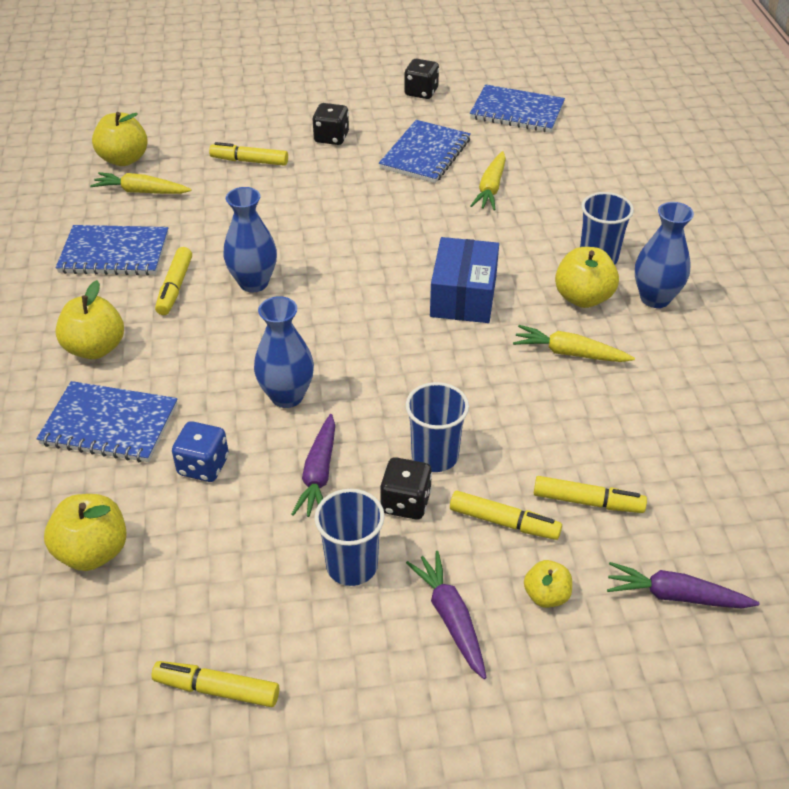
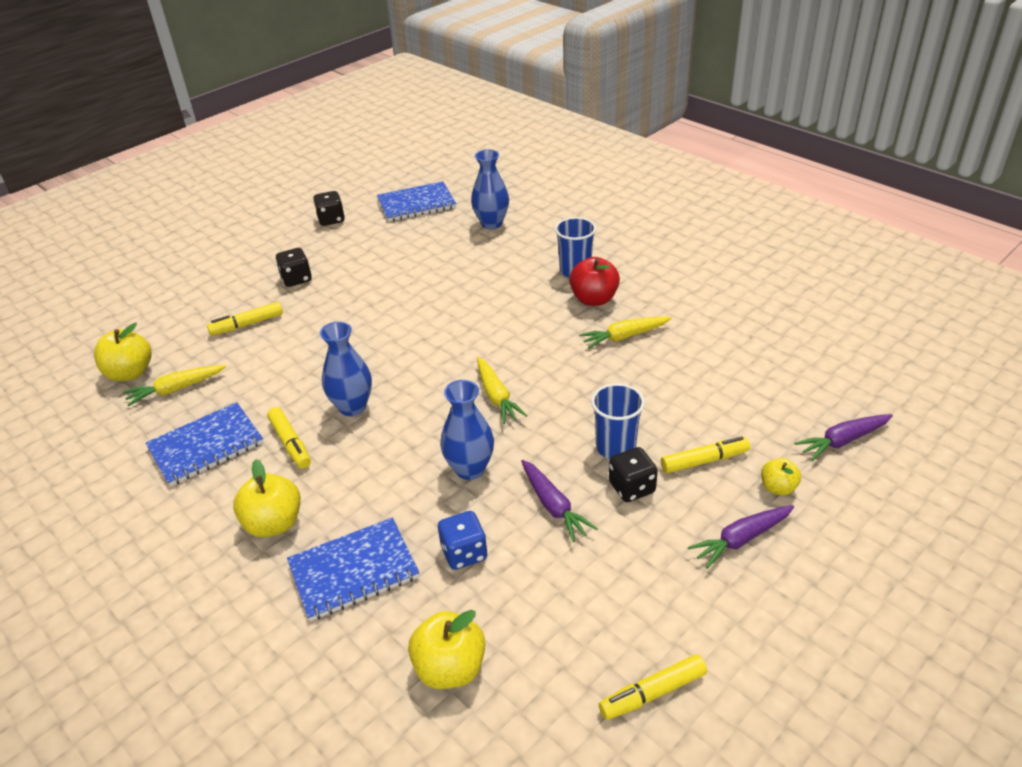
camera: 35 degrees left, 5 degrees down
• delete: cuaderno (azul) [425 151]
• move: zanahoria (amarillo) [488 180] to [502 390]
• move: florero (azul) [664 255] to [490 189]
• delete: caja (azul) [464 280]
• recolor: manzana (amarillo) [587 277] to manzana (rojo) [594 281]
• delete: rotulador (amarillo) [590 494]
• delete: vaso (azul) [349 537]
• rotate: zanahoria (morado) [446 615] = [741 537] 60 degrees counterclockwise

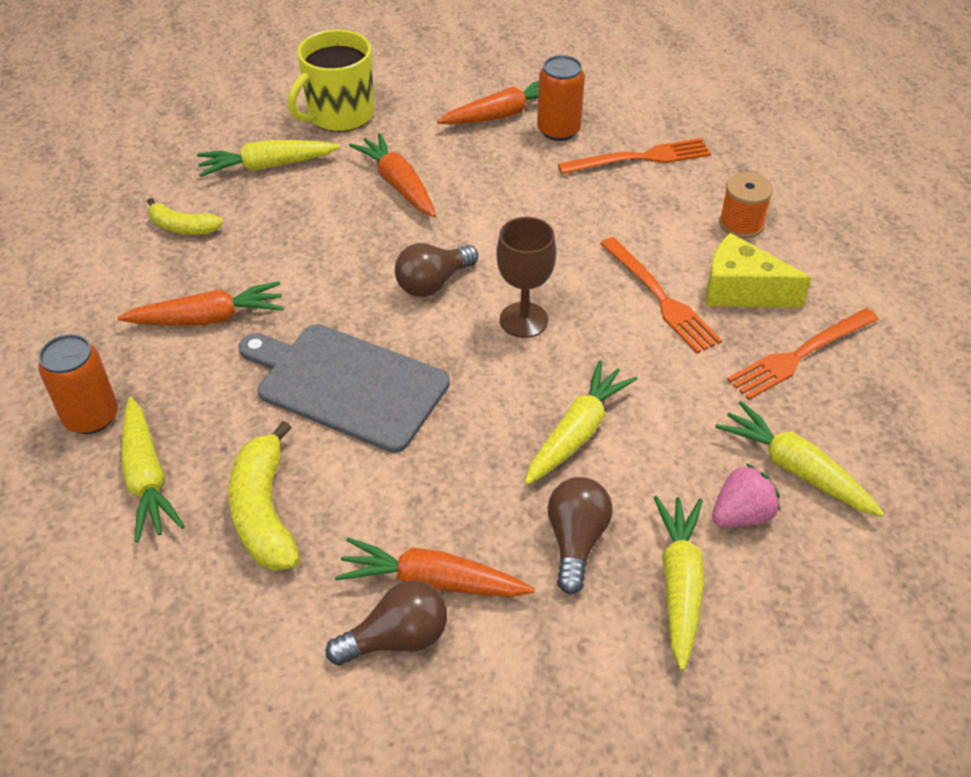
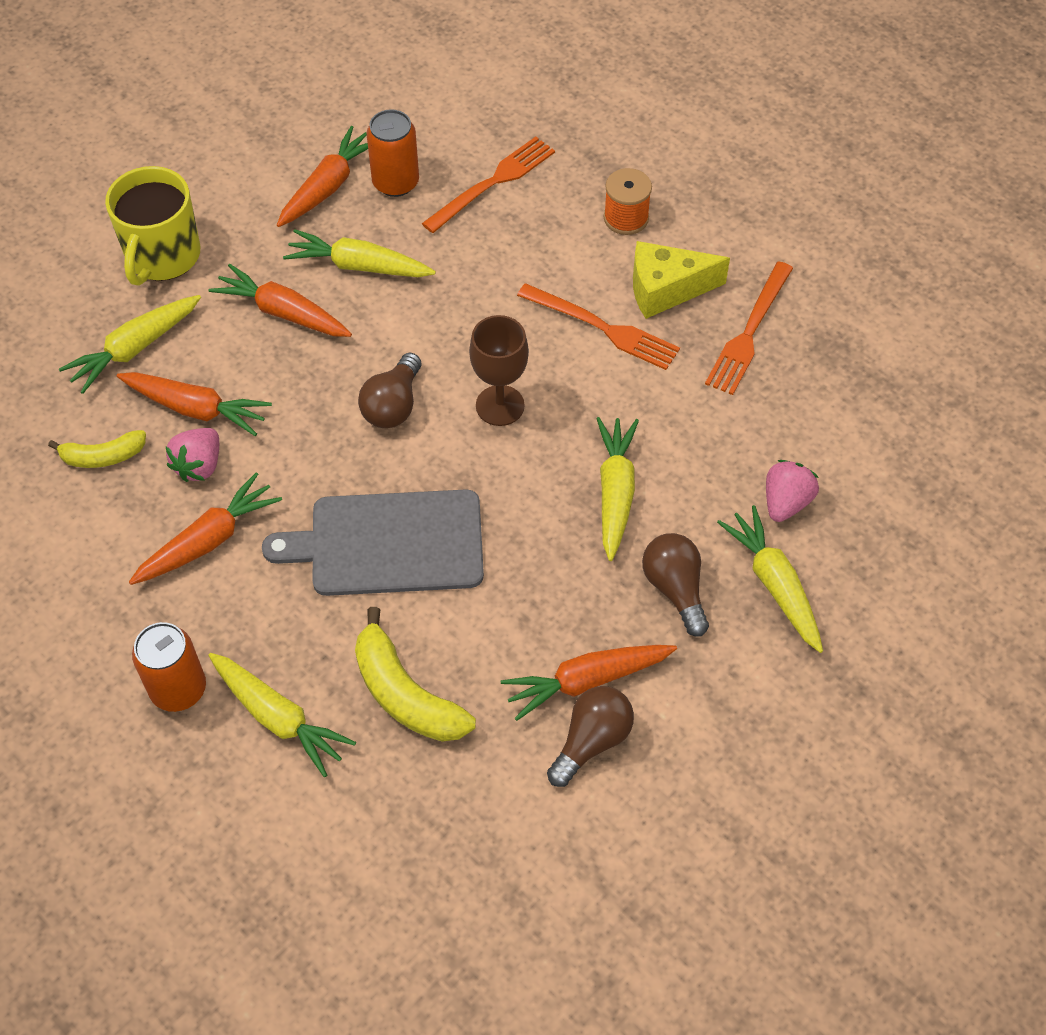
camera: 30 degrees left, 10 degrees up
• move: zanahoria (amarillo) [799 459] to [359 253]
• insert: zanahoria (naranja) [194 404]
• insert: fresa (rosa) [192 455]

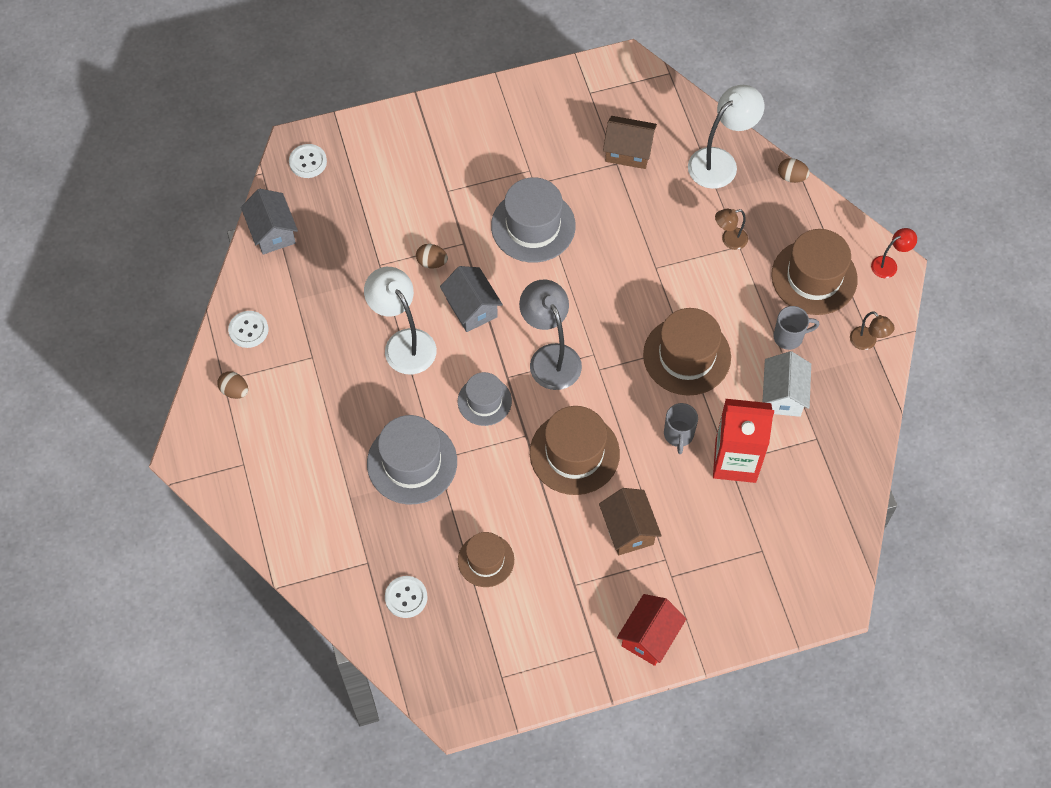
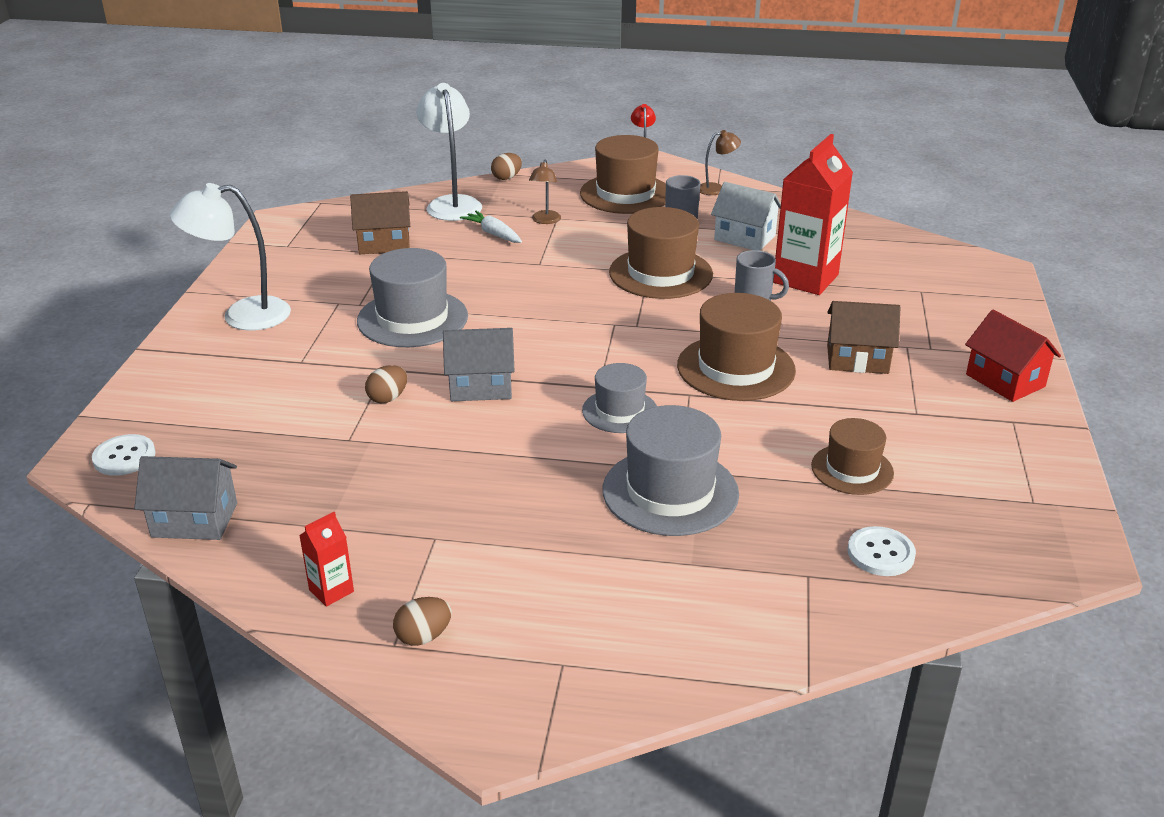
camera: 65 degrees left, 30 degrees down
• rotate: casa (marrón) [630 142] = [380 222] 45 degrees clockwise
• move: lámpara (blanco) [400 320] to [230 257]
• delete: lámpara (gris) [550 334]
• replace: botón (blanco) [248 329] to cartón de leche (rojo) [326 559]
• insert: zanahoria (blanco) [491 227]

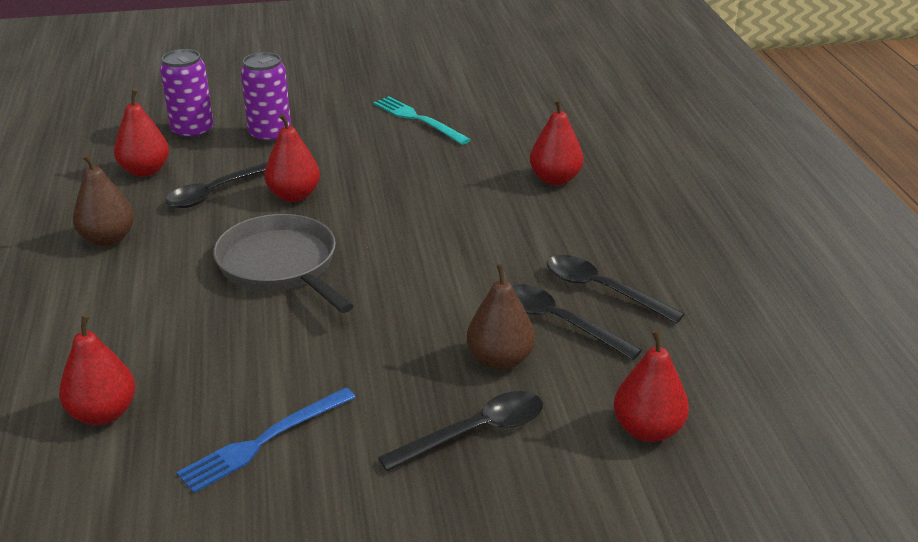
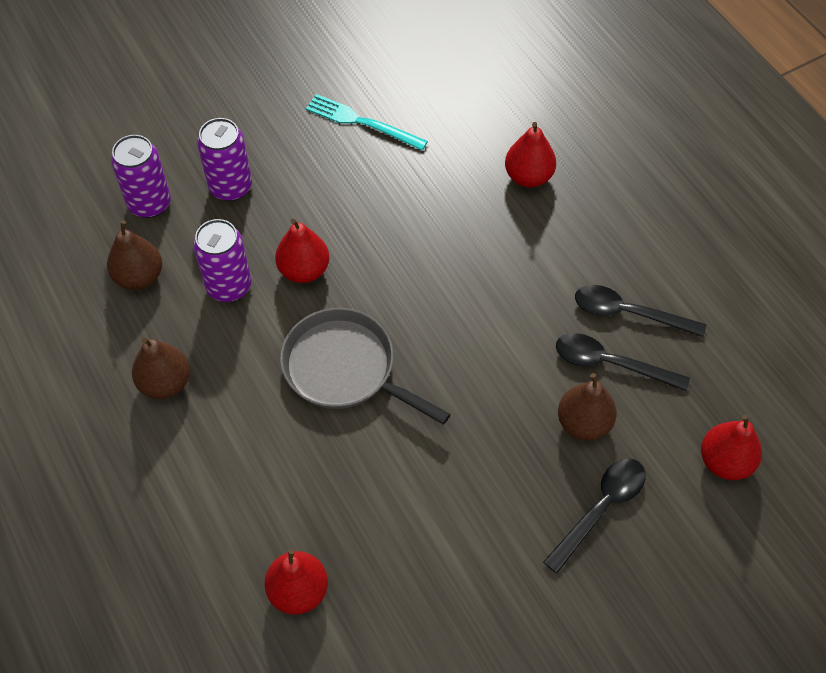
camera: 20 degrees left, 25 degrees up
• recolor: pera (rojo) [141 133] to pera (marrón) [134 255]
• replace: cuchara (negro) [216 185] to lata (morado) [222 260]
• delete: tenedor (azul) [266 440]

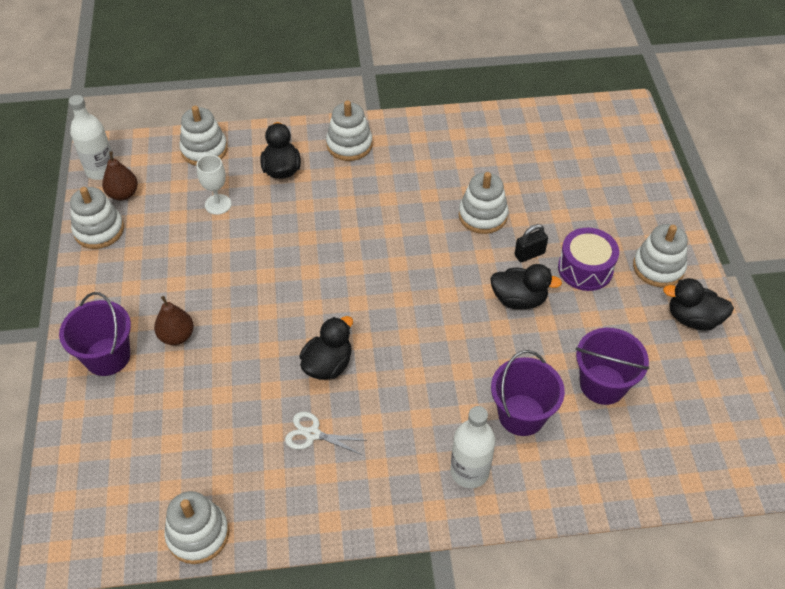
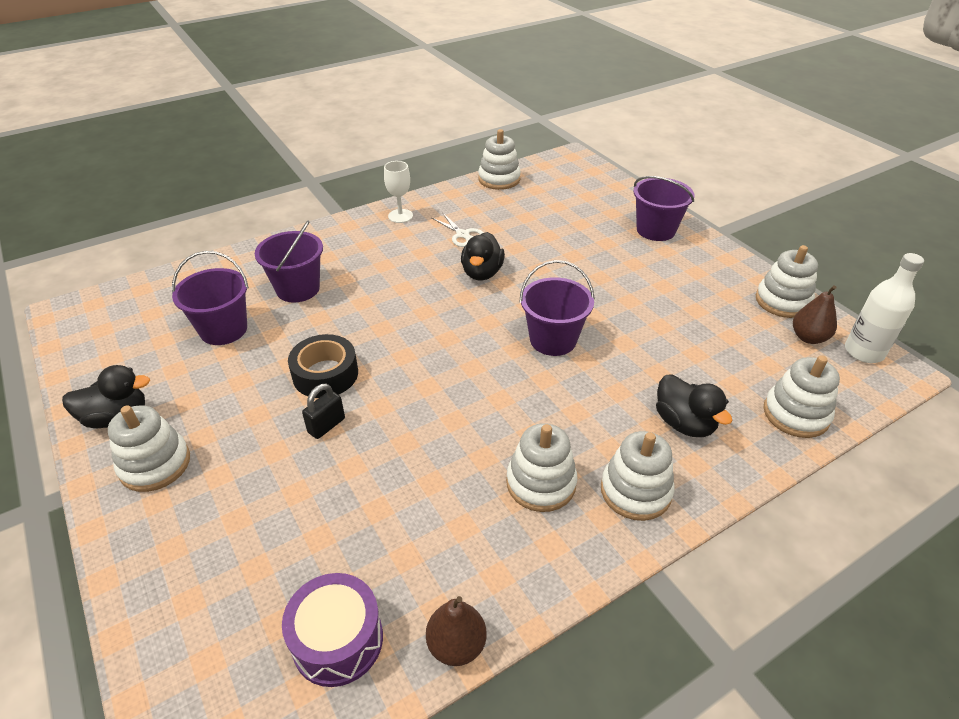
camera: 155 degrees right, 10 degrees down
• move: copa (blanco) [214 185] to [398 192]
• move: juguete apilable (blanco) [483 203] to [541 467]
• move: tambor (morado) [588 259] to [332 630]
• replace: pato (negro) [526 286] to cinta adhesiva (negro) [323 366]
• move: pera (marrón) [174 320] to [456 631]
• delete: botella (blanco) [473 447]
• rotate: tijeras (blanco) [325 433] = [458 229] 60 degrees clockwise
• insert: balde (morado) [557 308]

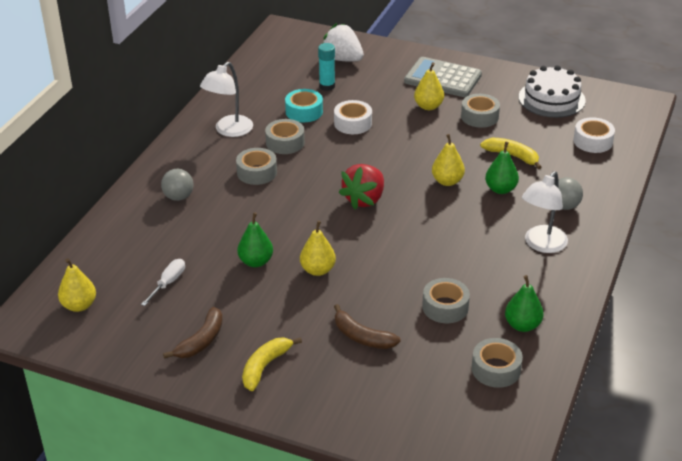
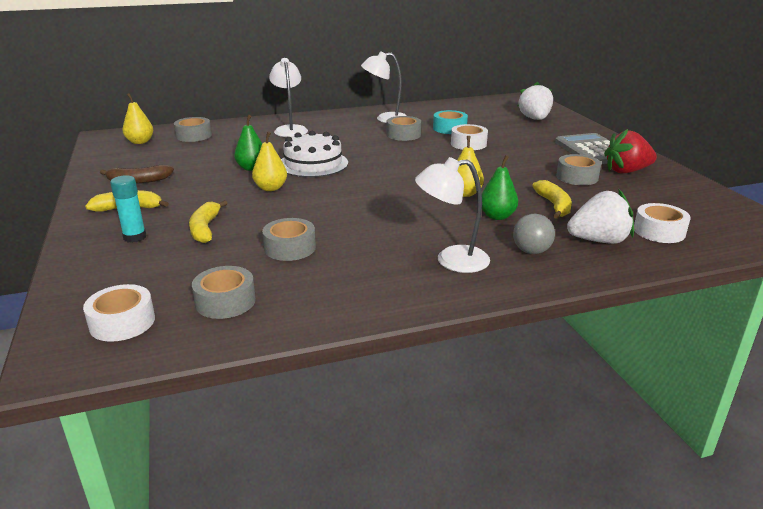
camera: 50 degrees right, 10 degrees down
• move: barra de pegamento (turquesa) [326 67] to [128 209]
• delete: pera (amarillo) [429 86]
• move: tarta (blanco) [552 91] to [314 154]
• move: cinta adhesiva (gris) [256 166] to [193 129]
• move: fresa (rojo) [361 186] to [630 151]
• replace: pelota (gris) [177 185] to lámpara (blanco) [288 97]
• delete: destornillador (blanco) [163 282]
• delete: pera (verde) [524 303]
• recolor: plátano (marrón) [367 326] to plátano (amarillo) [208 221]
• insert: fresa (blanco) [600 217]
• insert: cinta adhesiva (blanco) [119 313]

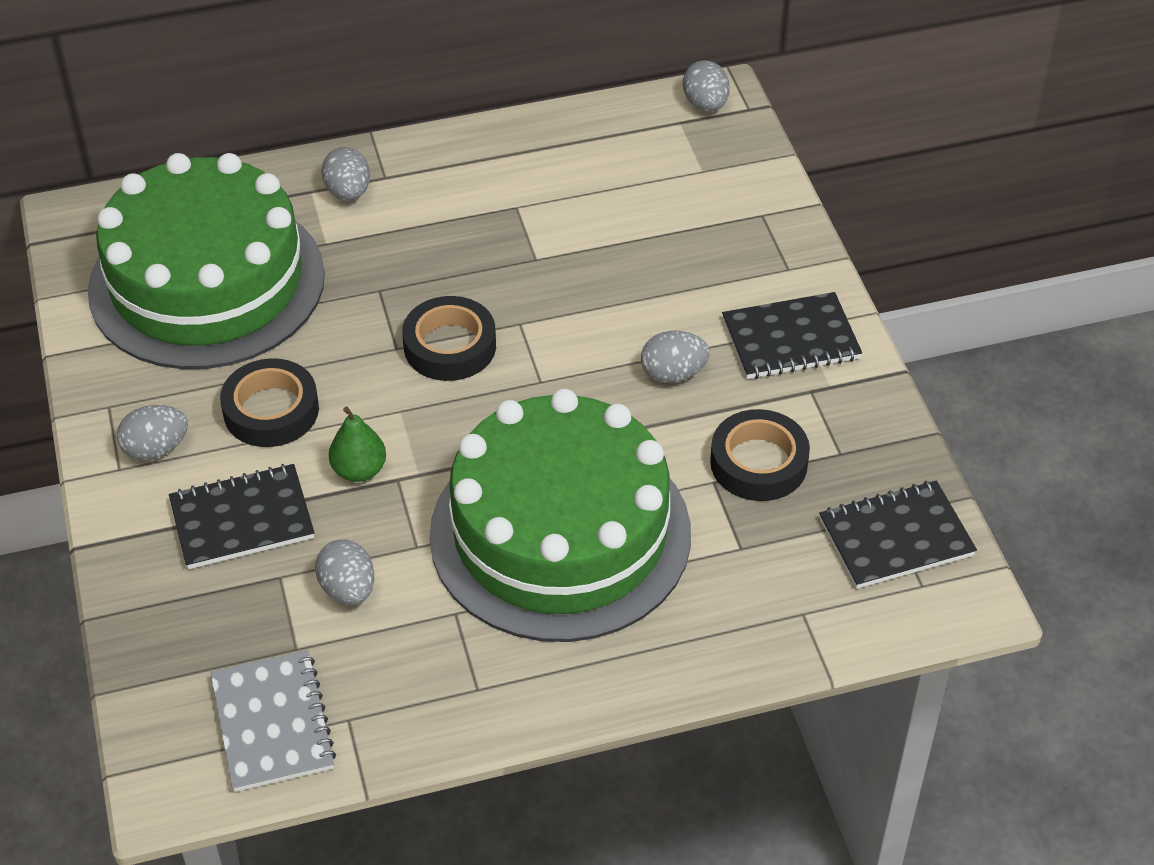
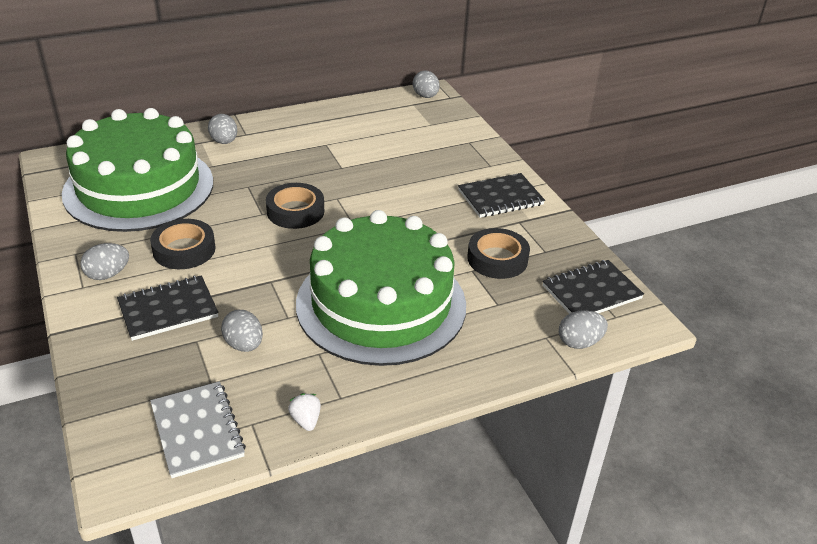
camera: 10 degrees left, 10 degrees down
• move: huevo (gris) [675 357] to [583 329]
• delete: pera (verde) [357 444]
• insert: fresa (blanco) [304 412]

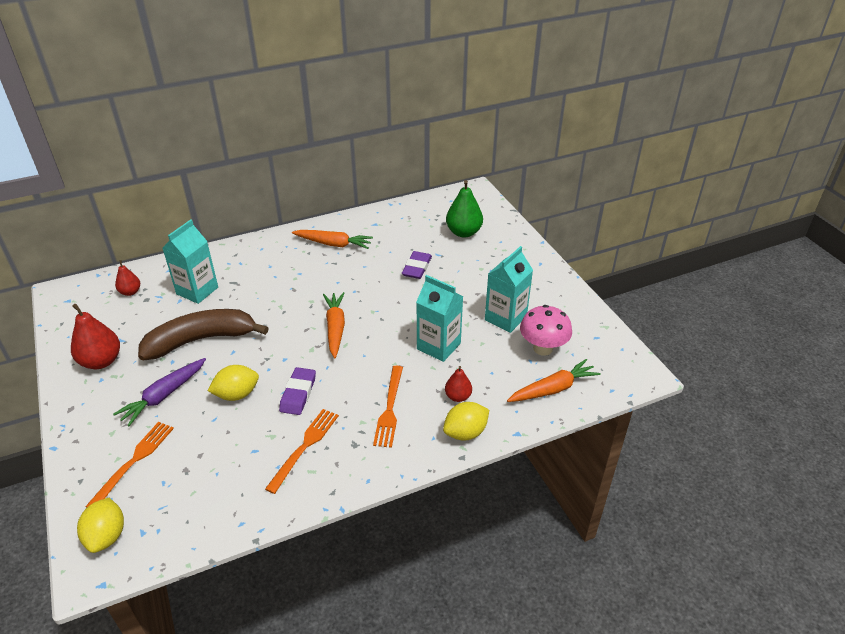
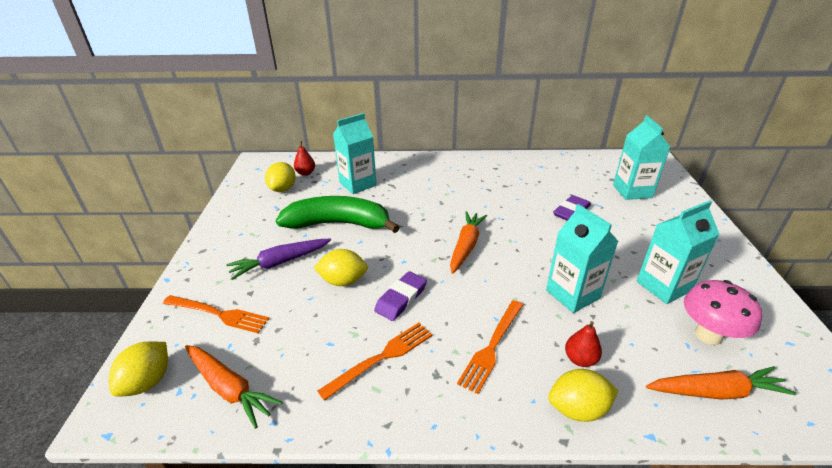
camera: 25 degrees right, 5 degrees down
• replace: pera (verde) [464 209] to cartón de leche (turquesa) [641 157]
• move: zanahoria (naranja) [332 239] to [234 387]
• delete: pera (rojo) [95 336]
• recolor: plátano (marrón) [203 334] to plátano (verde) [338 214]
• rotate: tenedor (naranja) [129 465] = [216 314] 60 degrees clockwise
• insert: limón (amarillo) [280 177]

